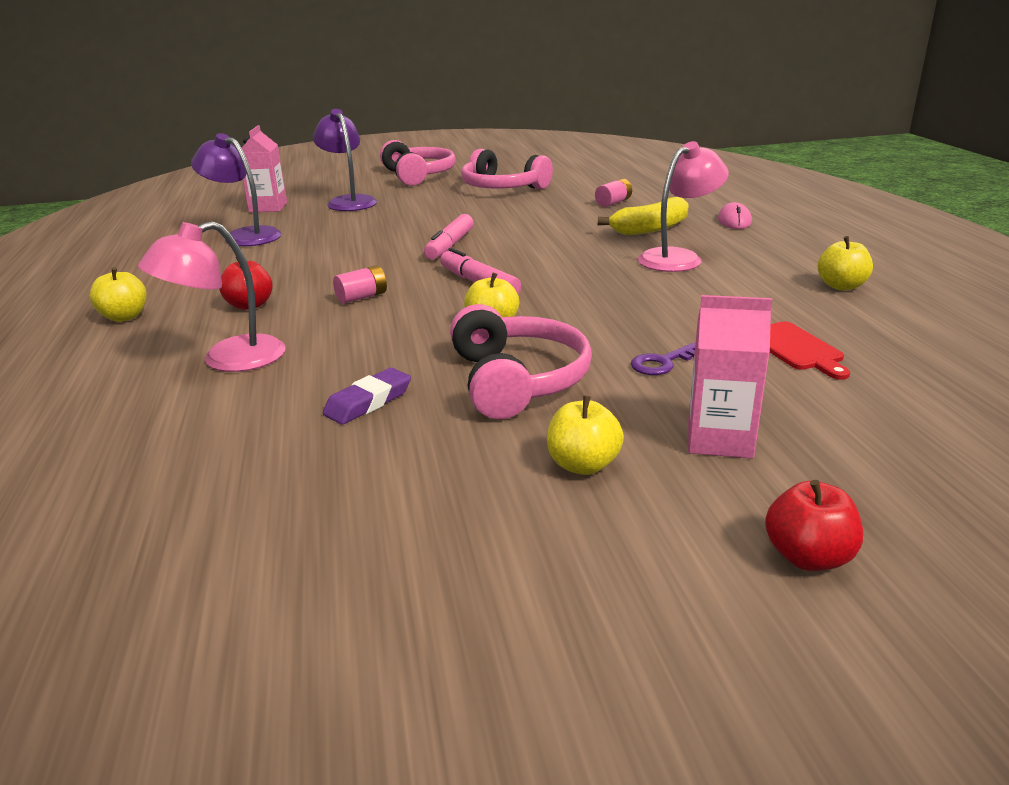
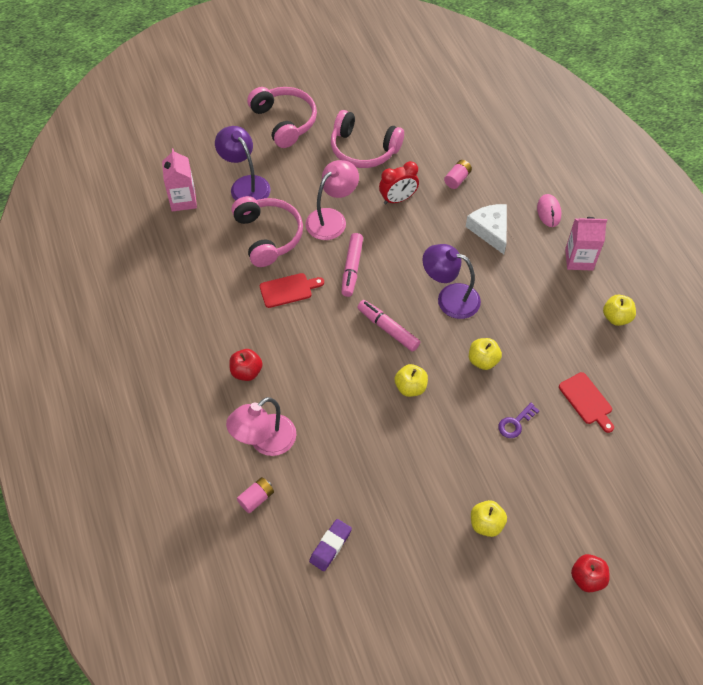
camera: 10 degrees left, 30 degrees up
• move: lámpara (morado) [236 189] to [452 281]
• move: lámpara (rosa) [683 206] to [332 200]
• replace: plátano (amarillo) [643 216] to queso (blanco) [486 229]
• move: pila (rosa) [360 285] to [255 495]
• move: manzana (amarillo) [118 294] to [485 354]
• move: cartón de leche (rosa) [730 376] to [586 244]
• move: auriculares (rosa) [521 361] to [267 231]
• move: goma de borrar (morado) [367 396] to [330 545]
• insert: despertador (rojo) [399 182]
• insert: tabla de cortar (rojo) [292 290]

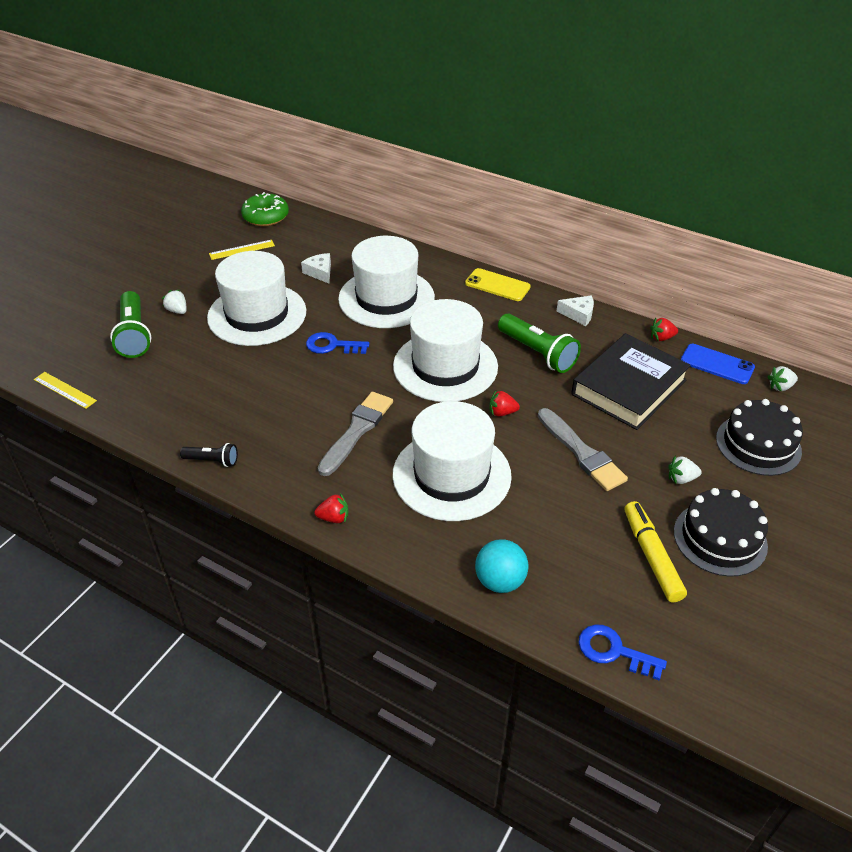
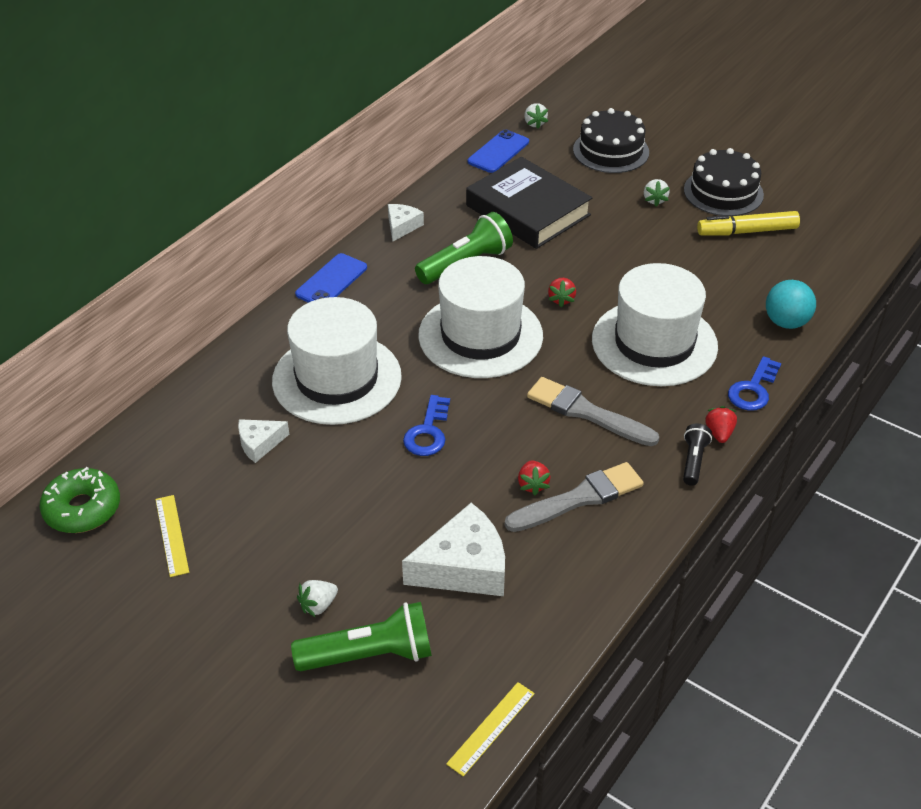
camera: 85 degrees left, 0 degrees up
• delete: sombrero (blanco) [256 298]
• recolor: móvil (amarillo) [498 284] to móvil (azul) [331 278]
• move: fresa (rojo) [664 329] to [534 477]
• move: pincel (gris) [583 449] to [574 497]
• move: lámpara de mano (negro) [209 455] to [697 455]
• move: llave (azul) [623 653] to [754 383]
• insert: queso (blanco) [453 549]

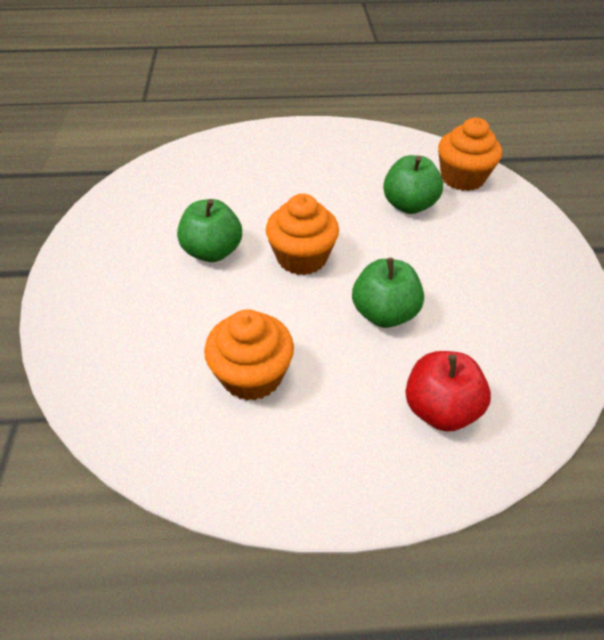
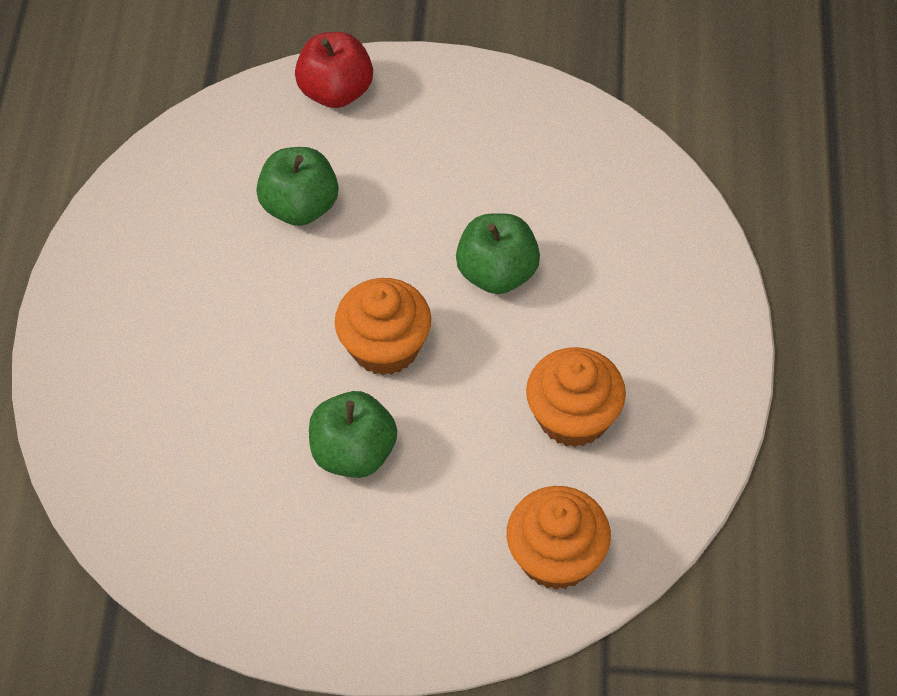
camera: 80 degrees left, 10 degrees up
• move: magdalena (naranja) [470 154] to [559 538]
• move: manzana (rojo) [448 391] to [334 70]

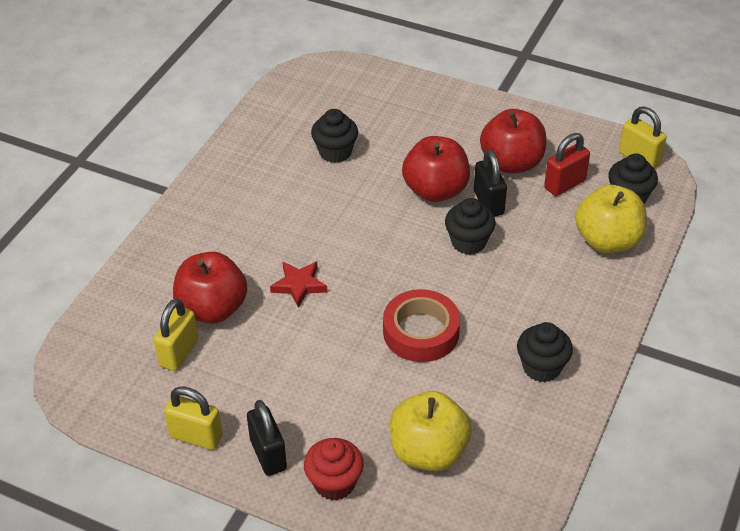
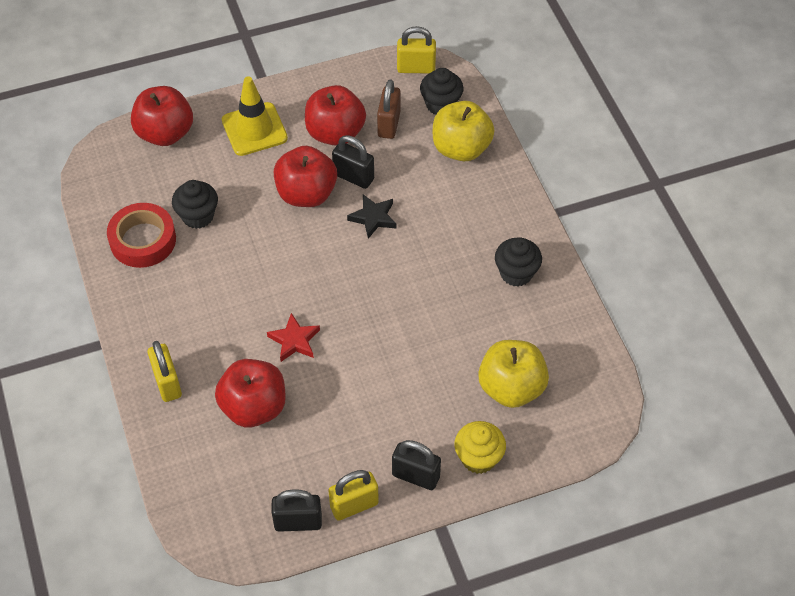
camera: 45 degrees left, 10 degrees up
• recolor: candado (rojo) [567 164] to candado (marrón) [389 109]
• replace: magdalena (negro) [470 226] to estrella (negro) [372 216]
• move: cinta adhesiva (rojo) [421 325] to [141 235]
• move: candado (amarillo) [176 334] to [165 371]
• recolor: magdalena (rojo) [334 469] to magdalena (amarillo) [480 447]
• insert: cono de tráfico (amarillo) [255 116]
• insert: manzana (rojo) [162 116]
• insert: candado (negro) [297 510]

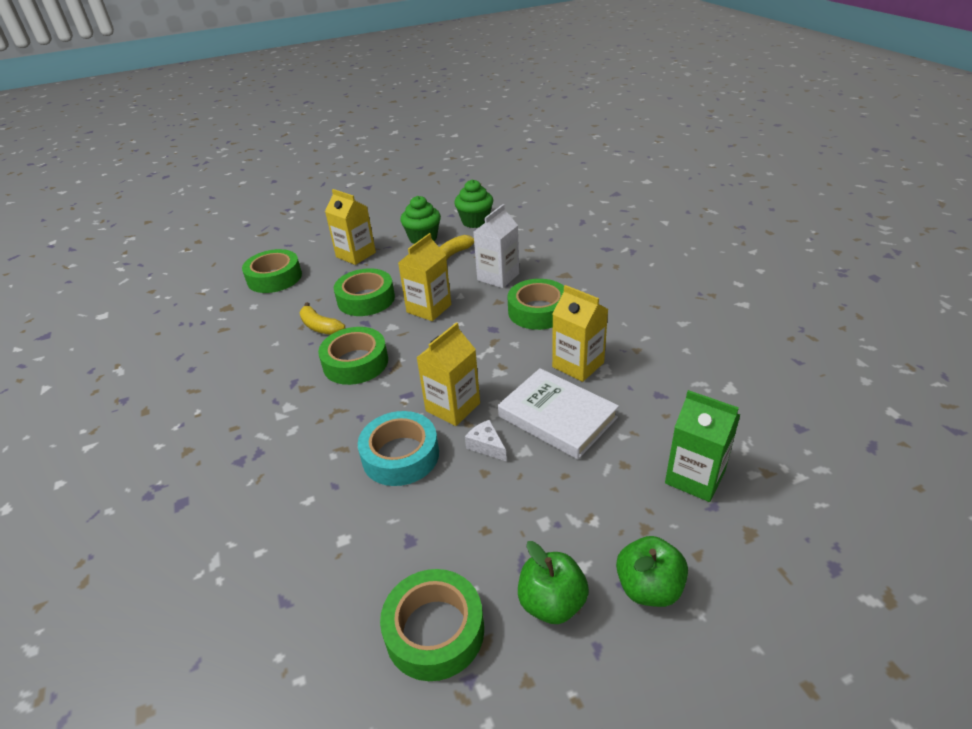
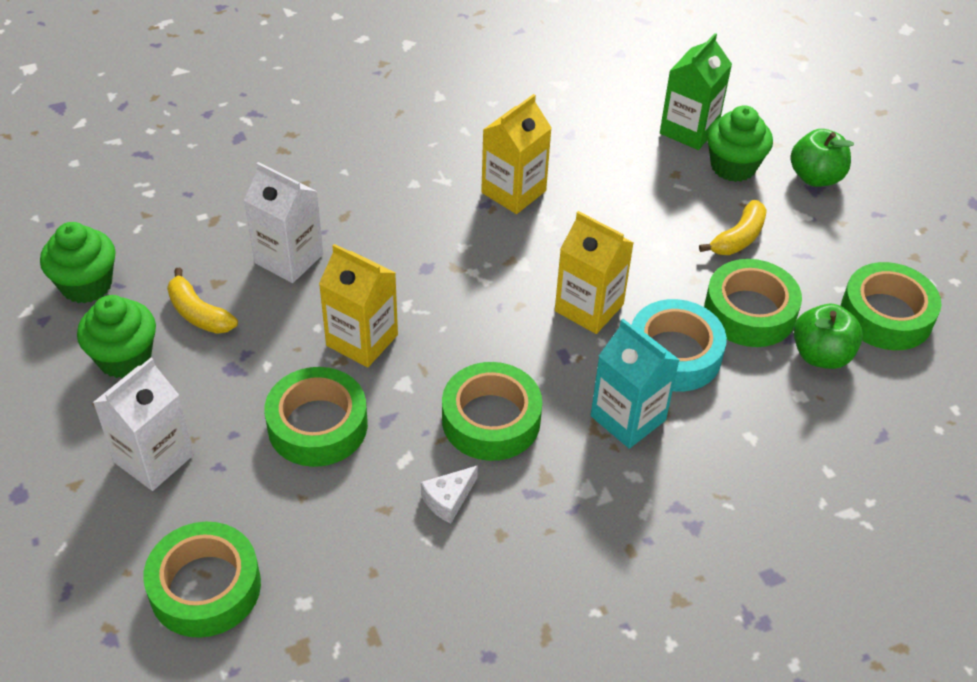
camera: 95 degrees left, 10 degrees up
• recolor: cartón de leche (amarillo) [350 227] to cartón de leche (blanco) [143 424]
• move: cinta adhesiva (verde) [535 304] to [753 303]
• move: plátano (amarillo) [322 318] to [733 227]
• delete: libro (blanco) [558 413]
• move: queso (blanco) [486 440] to [449 494]
• move: manzana (verde) [553 582] to [828 336]
• insert: magdalena (verde) [740 143]
• insert: cartón de leche (turquesa) [635 384]

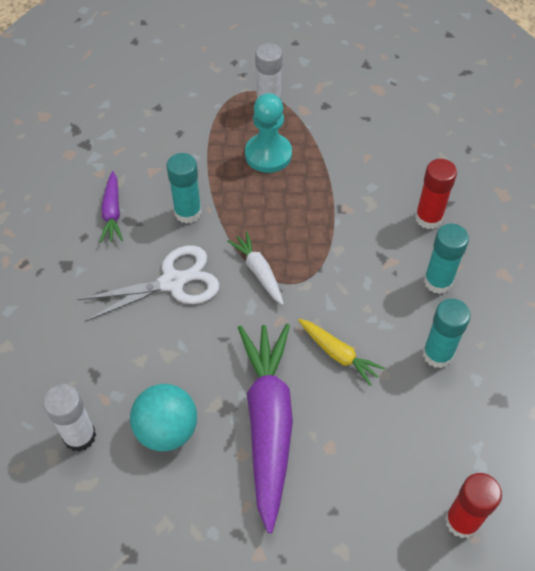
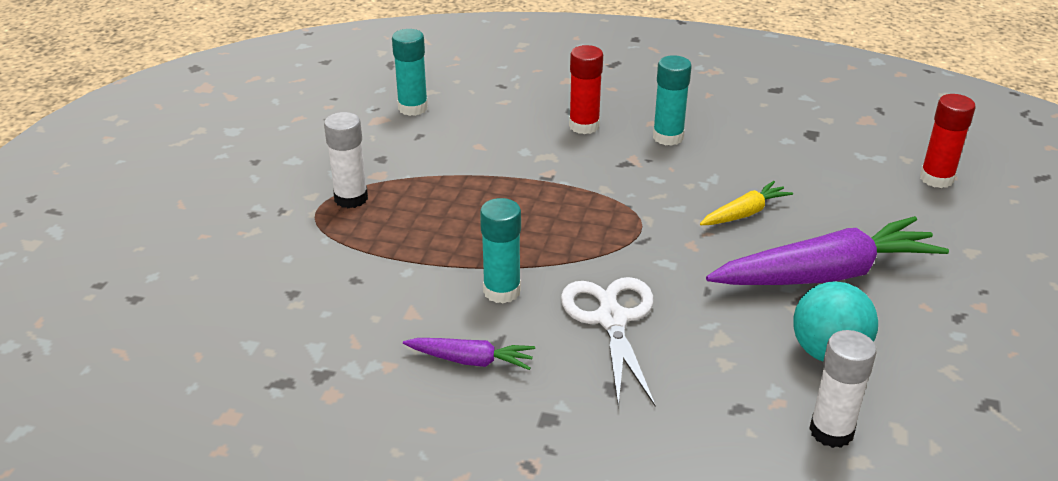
camera: 75 degrees left, 20 degrees down
• delete: peón (turquesa) [268 133]
• delete: zanahoria (blanco) [255 268]
• move: barra de pegamento (turquesa) [447 333] to [410 72]
• rotate: zanahoria (morado) [265 428] = [827 250] 150 degrees clockwise

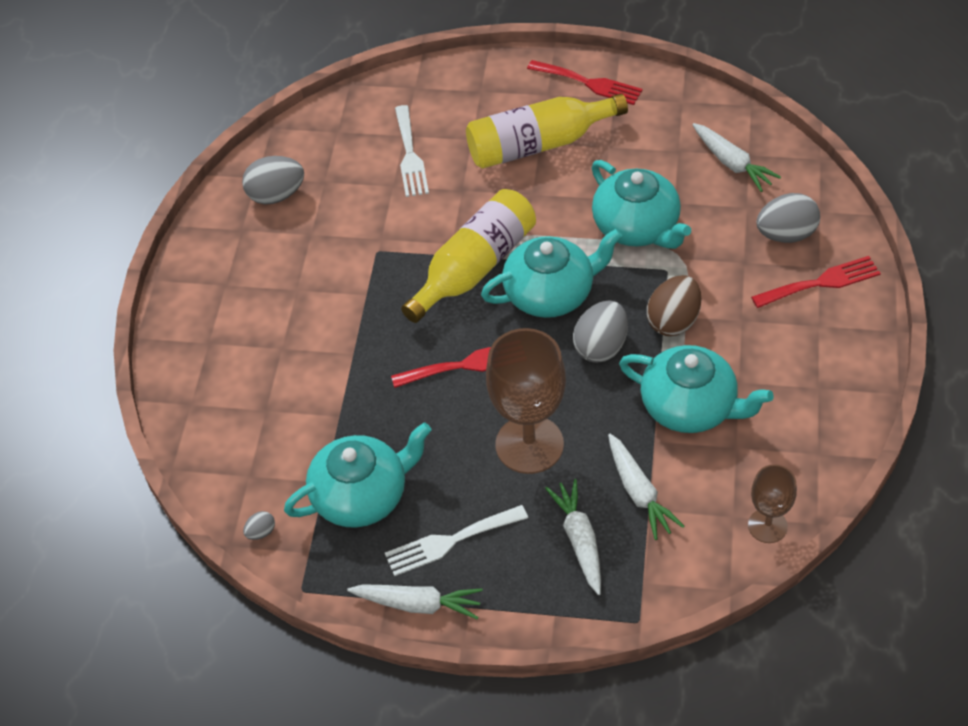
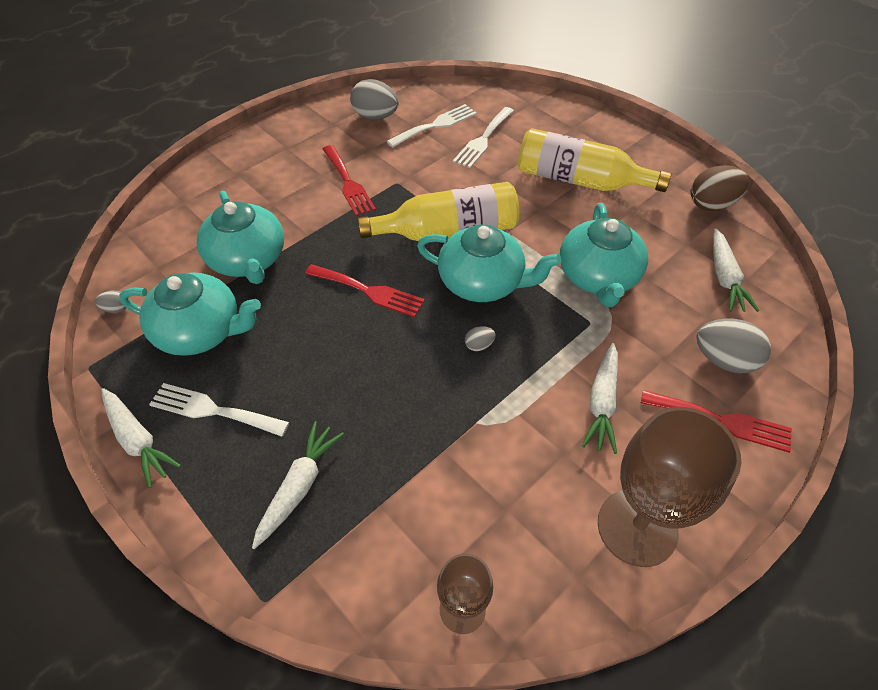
camera: 35 degrees right, 0 degrees up
• move: tenedor (rojo) [585 82] to [349 180]
• move: huevo (marrón) [674 305] to [720 188]
• resize: huevo (gris) [600 331] = [480 338] x0.47
• move: copa (marrón) [526 401] to [669 487]
• move: tetera (turquesa) [696 389] to [240 237]
• move: zanahoria (blanco) [646 487] to [600 398]
• insert: tenedor (blanco) [432 125]

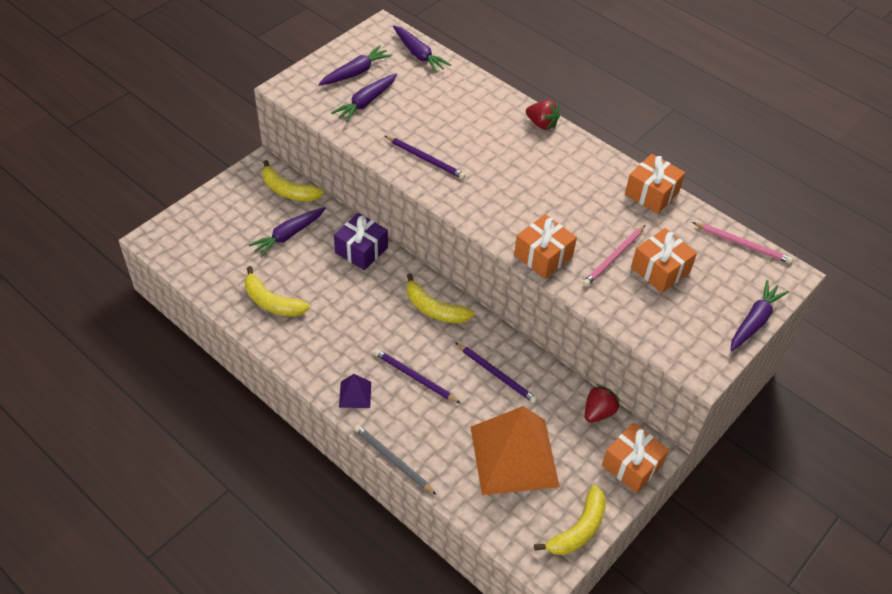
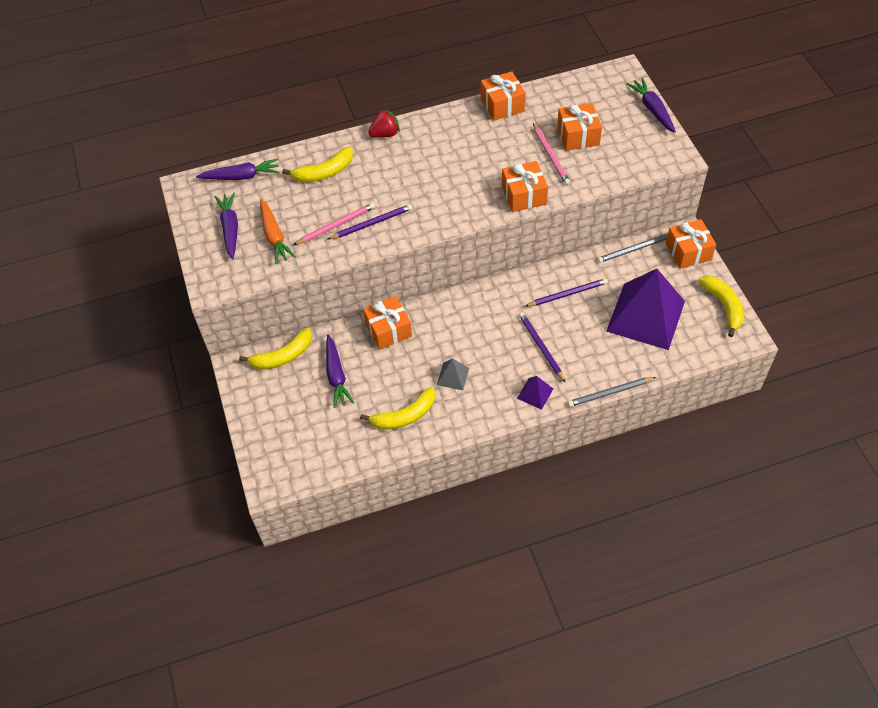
camera: 55 degrees left, 5 degrees up
• recolor: zanahoria (morado) [364 98] to zanahoria (naranja) [278 231]
• recolor: regalo (morado) [361 241] to regalo (naranja) [387 323]
• move: lápiz (rosa) [742 243] to [334 224]
• move: plátano (amarillo) [441 298] to [317 164]
• rotate: lápiz (morado) [417 376] = [542 347] 90 degrees clockwise
• replace: fresa (rojo) [602 403] to lápiz (gris) [633 248]
• recolor: pirámide (naranja) [515 450] to pirámide (morado) [645 309]
• insert: pirámide (gris) [453 374]

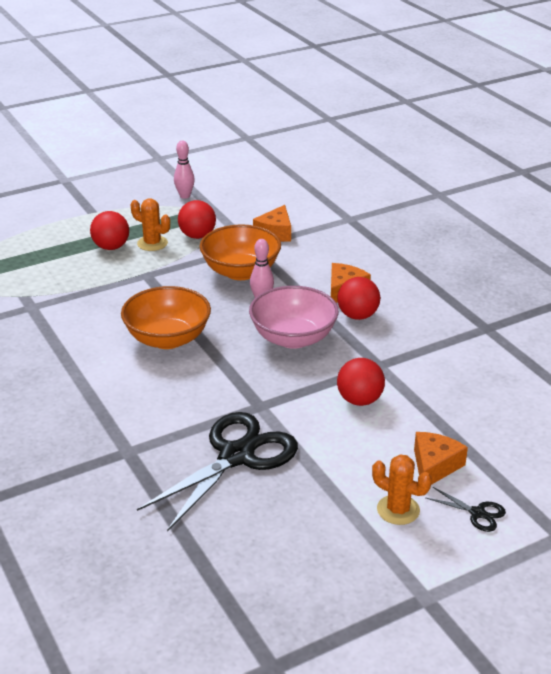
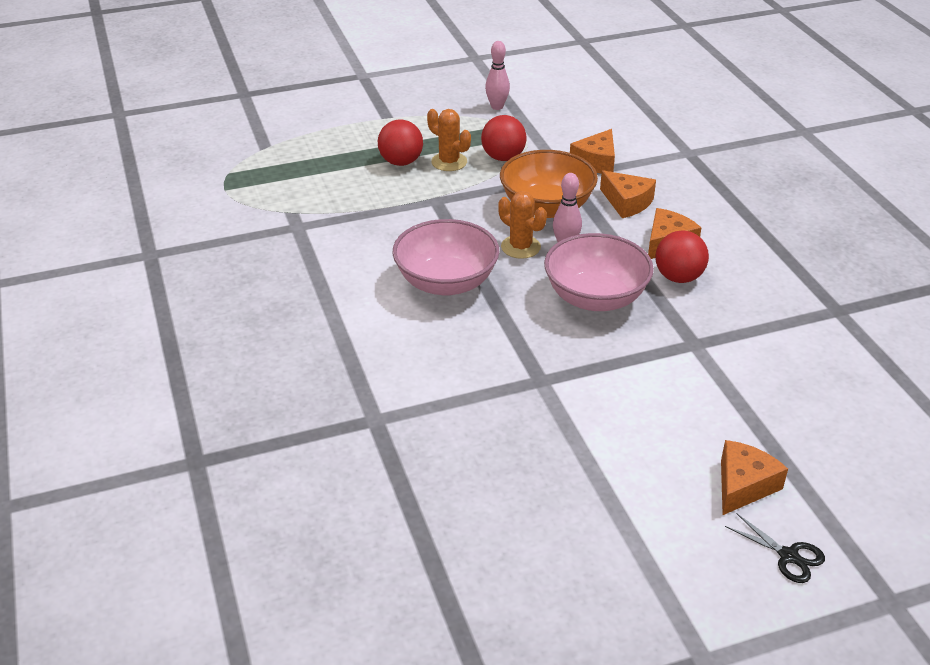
camera: 10 degrees right, 5 degrees up
• recolor: cuenco (naranja) [166 317] to cuenco (rosa) [446 257]
• delete: pelota (rojo) [361 382]
• delete: tijeras (negro) [217 471]
• move: cactus (naranja) [402 490] to [522 225]
• insert: queso (naranja) [628 194]

